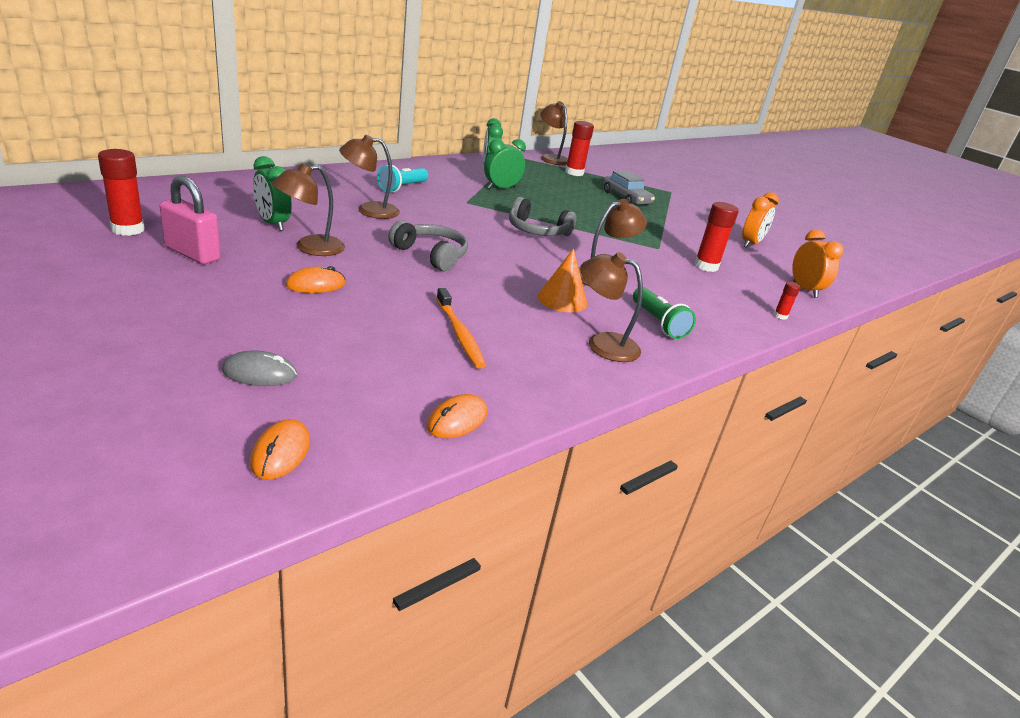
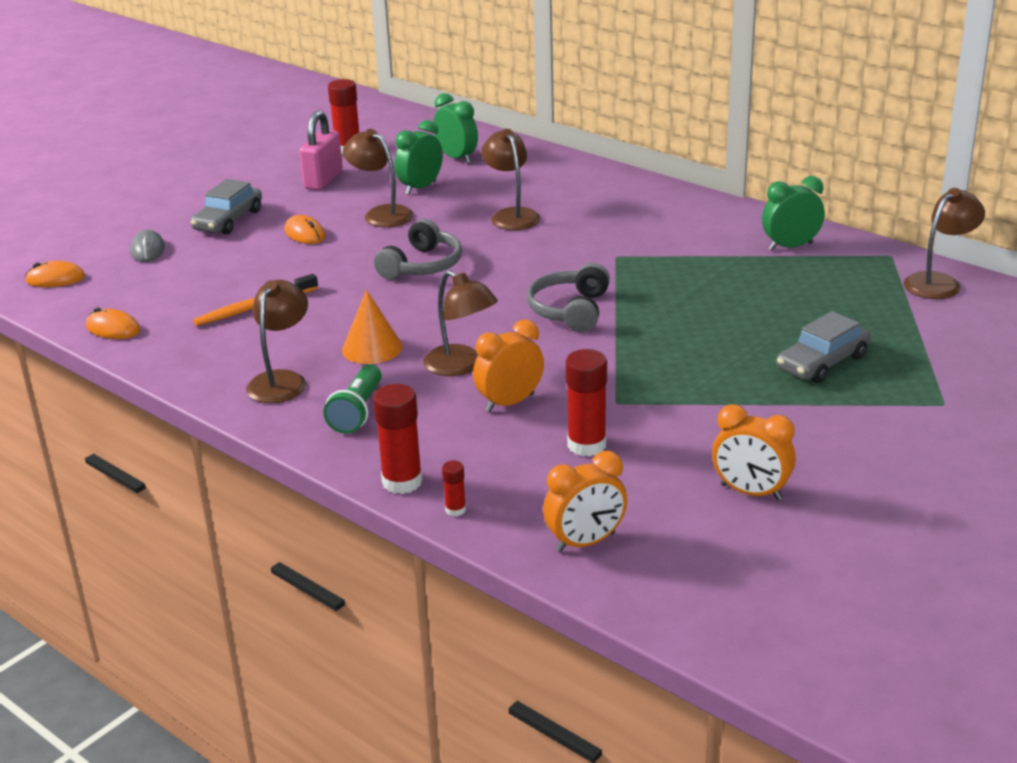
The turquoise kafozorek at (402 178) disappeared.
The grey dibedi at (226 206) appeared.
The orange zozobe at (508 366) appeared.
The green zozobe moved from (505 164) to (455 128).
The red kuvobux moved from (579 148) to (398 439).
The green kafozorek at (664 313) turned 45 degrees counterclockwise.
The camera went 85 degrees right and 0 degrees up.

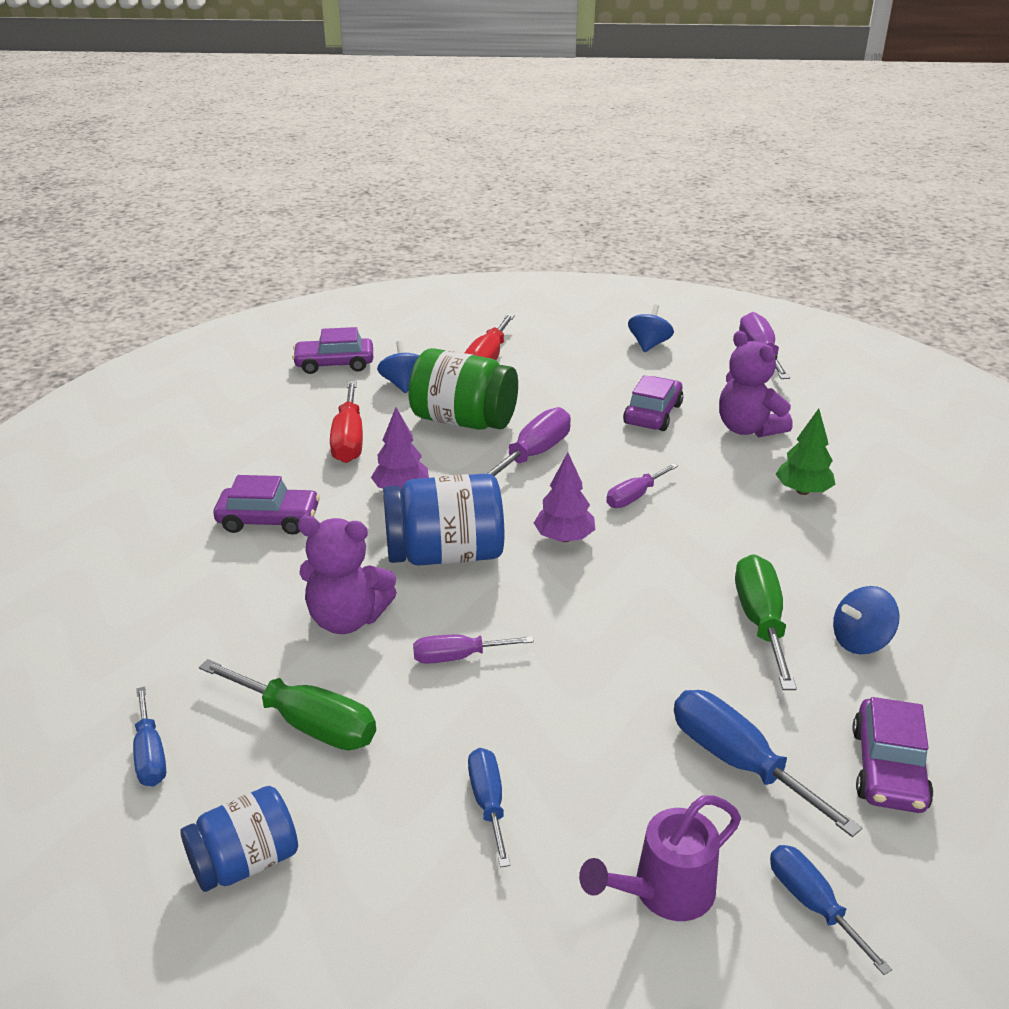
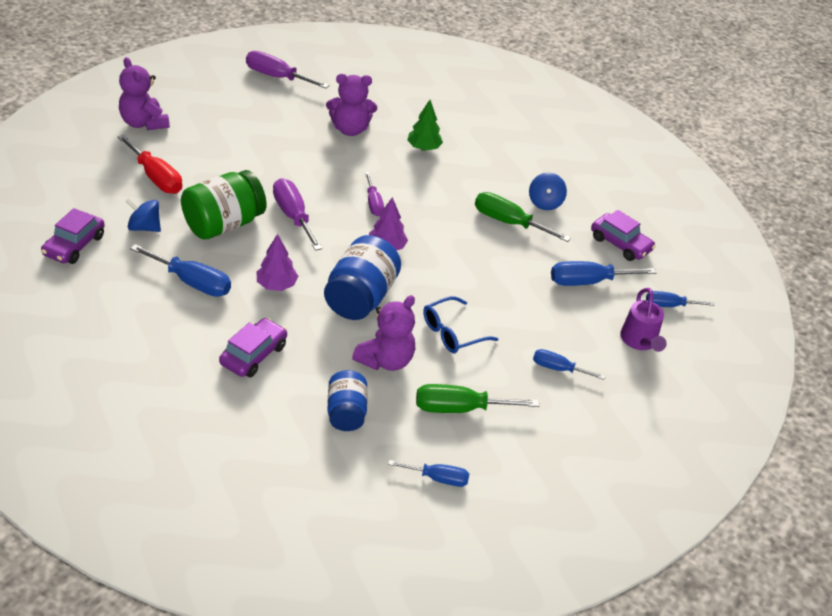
The purple dibedi at (653 403) disappeared.
The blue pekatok at (651 328) disappeared.
The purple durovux at (144 93) appeared.
The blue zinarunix moved from (239 839) to (347 400).
The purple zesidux at (473 649) was replaced by the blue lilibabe at (460 324).
The red zesidux at (346 422) became the blue zesidux at (180 270).
The green zesidux at (287 704) turned 150 degrees counterclockwise.
The camera went 65 degrees left and 10 degrees up.

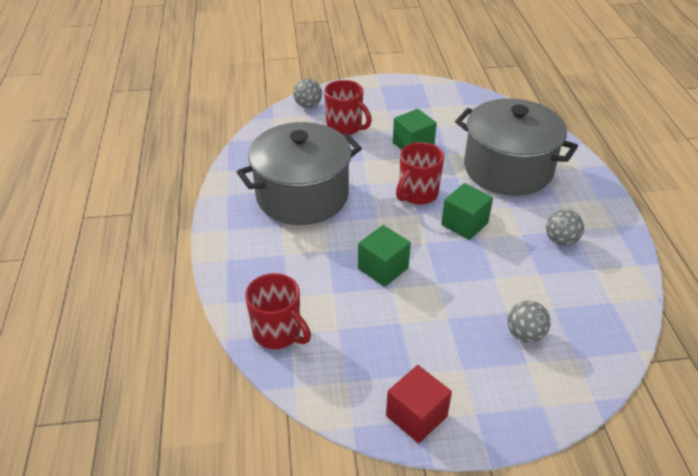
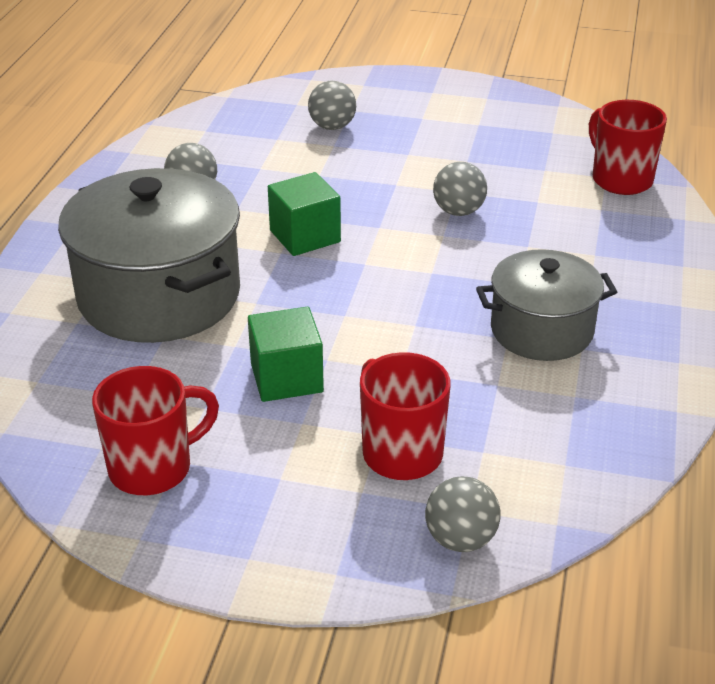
The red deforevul at (419 404) disappeared.
The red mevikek moved from (420 173) to (155 430).
The green deforevul at (384 256) was replaced by the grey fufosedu at (460 189).
The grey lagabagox at (299 173) changed to 0.61 times the size.
The camera went 160 degrees left and 5 degrees down.

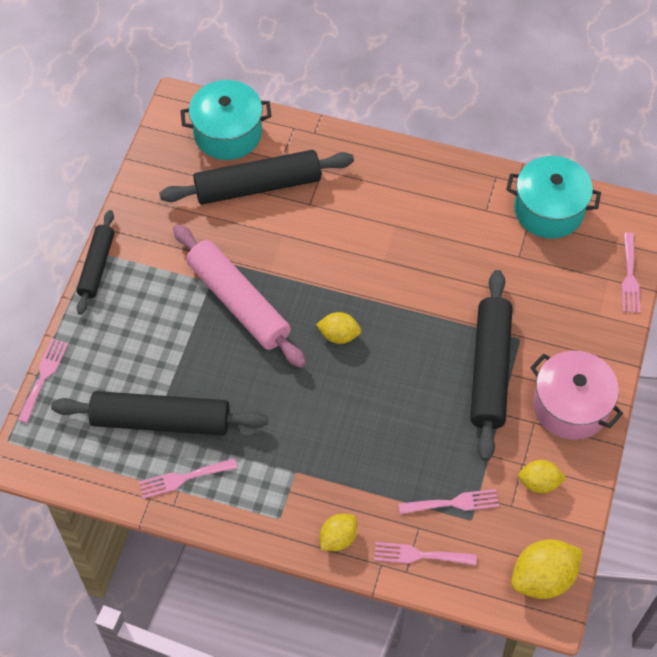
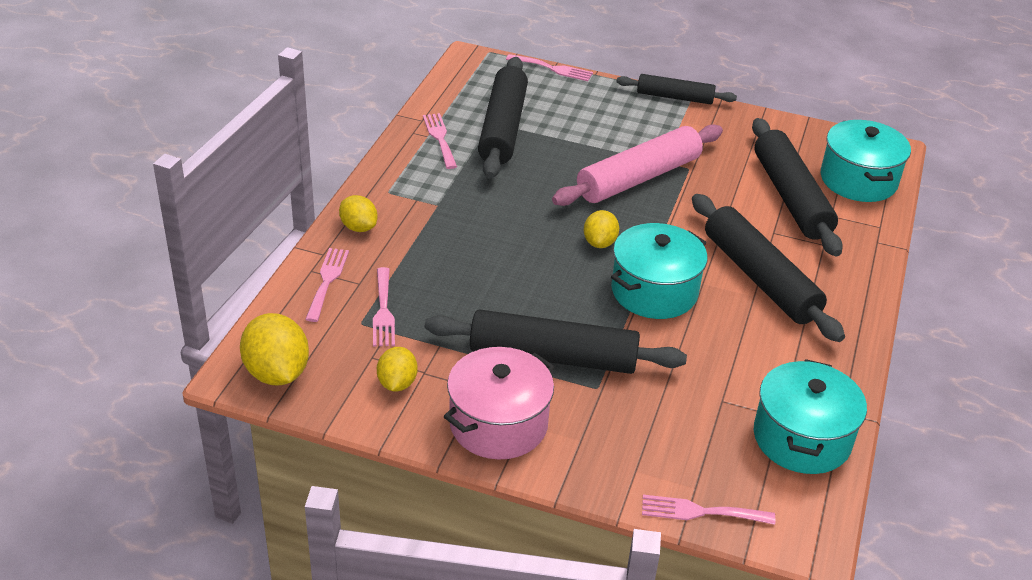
The turquoise lagabagox at (659 271) appeared.
The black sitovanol at (768 268) appeared.
The camera went 90 degrees right and 20 degrees down.

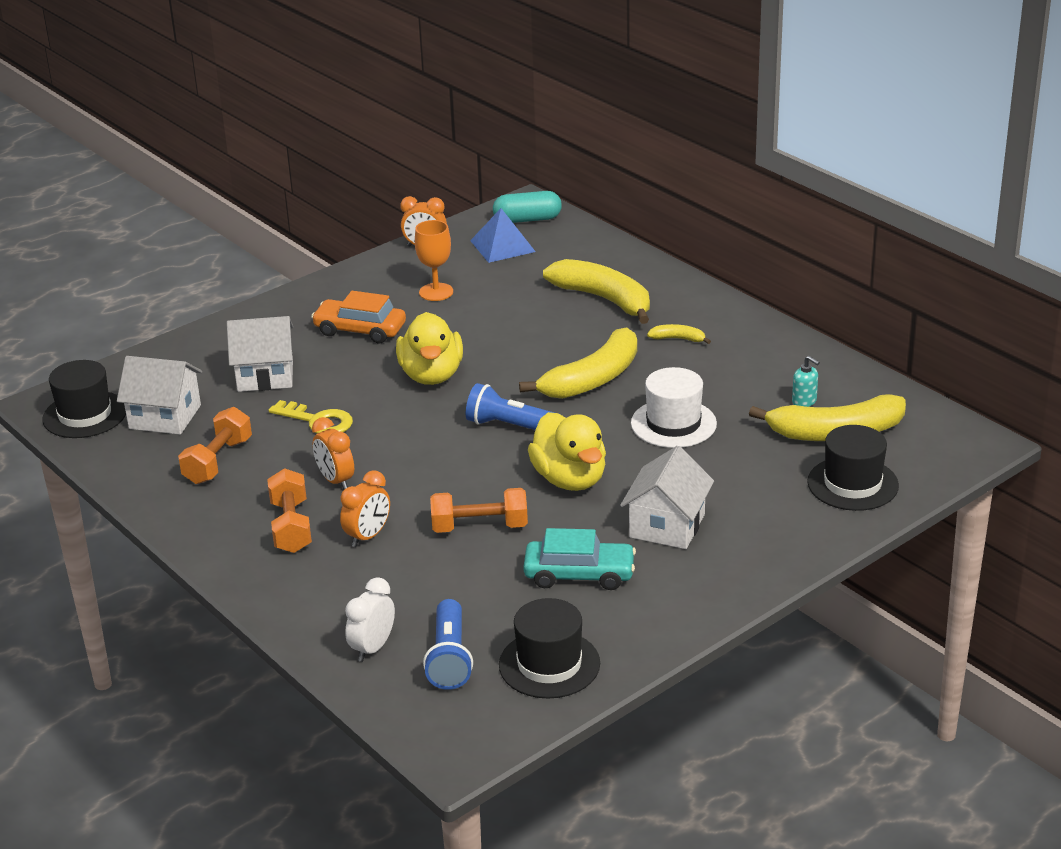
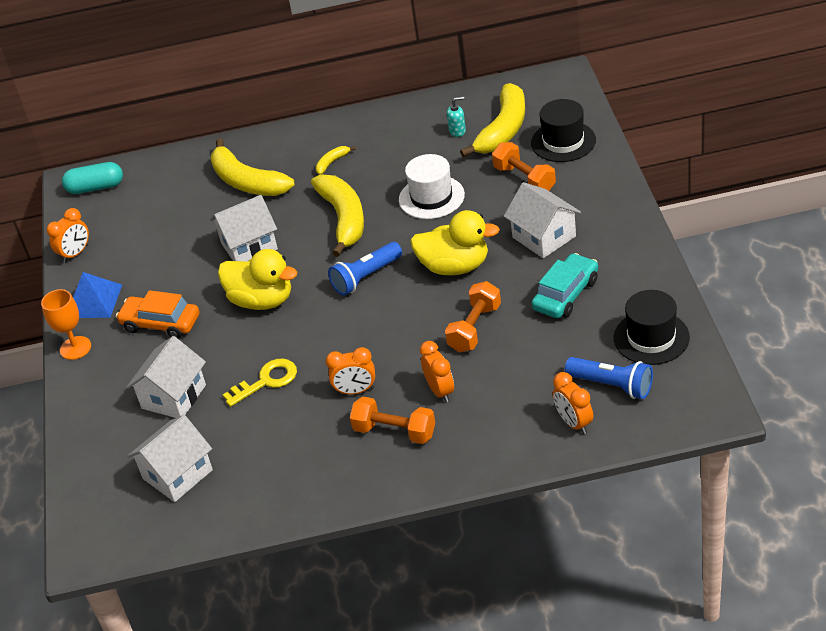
The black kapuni at (84 399) disappeared.
The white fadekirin at (244 228) appeared.
The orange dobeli moved from (215 445) to (524 166).
The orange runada moved from (434 260) to (66 324).
The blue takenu moved from (503 235) to (97 295).
The white zozobe at (370 619) became the orange zozobe at (573 403).
The orange dibedi at (358 317) turned 60 degrees clockwise.
The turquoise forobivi at (527 207) turned 60 degrees clockwise.
The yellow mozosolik at (596 291) turned 120 degrees counterclockwise.
The camera went 55 degrees left and 10 degrees up.

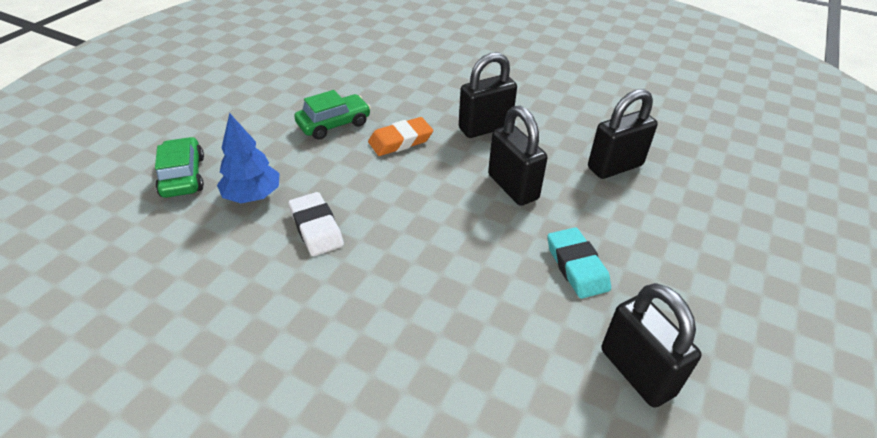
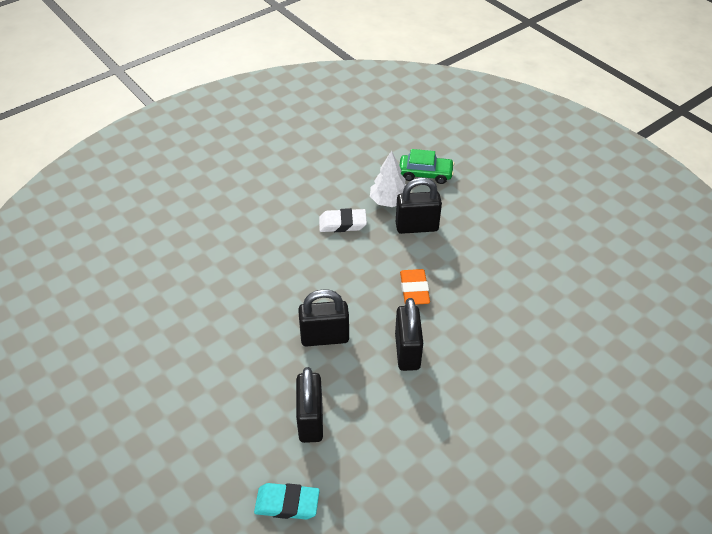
The green dibedi at (332 115) disappeared.
The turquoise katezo moved from (579 263) to (287 501).
The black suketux moved from (652 345) to (419 206).
The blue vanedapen at (248 158) became the white vanedapen at (388 179).
The camera went 115 degrees right and 5 degrees up.

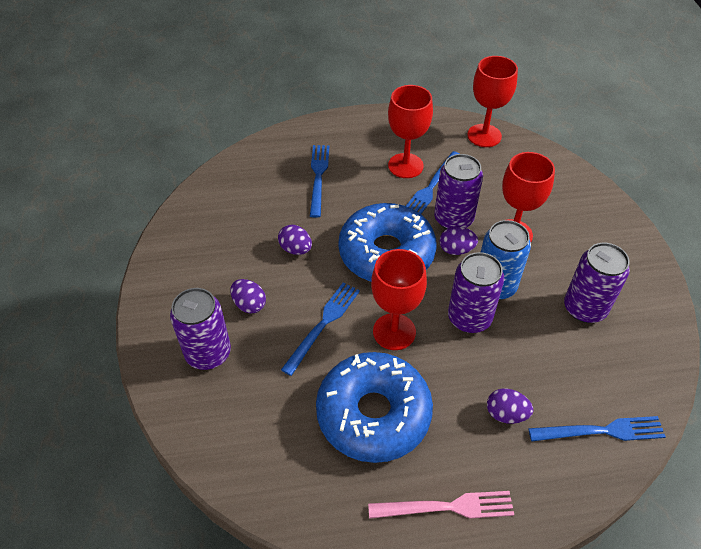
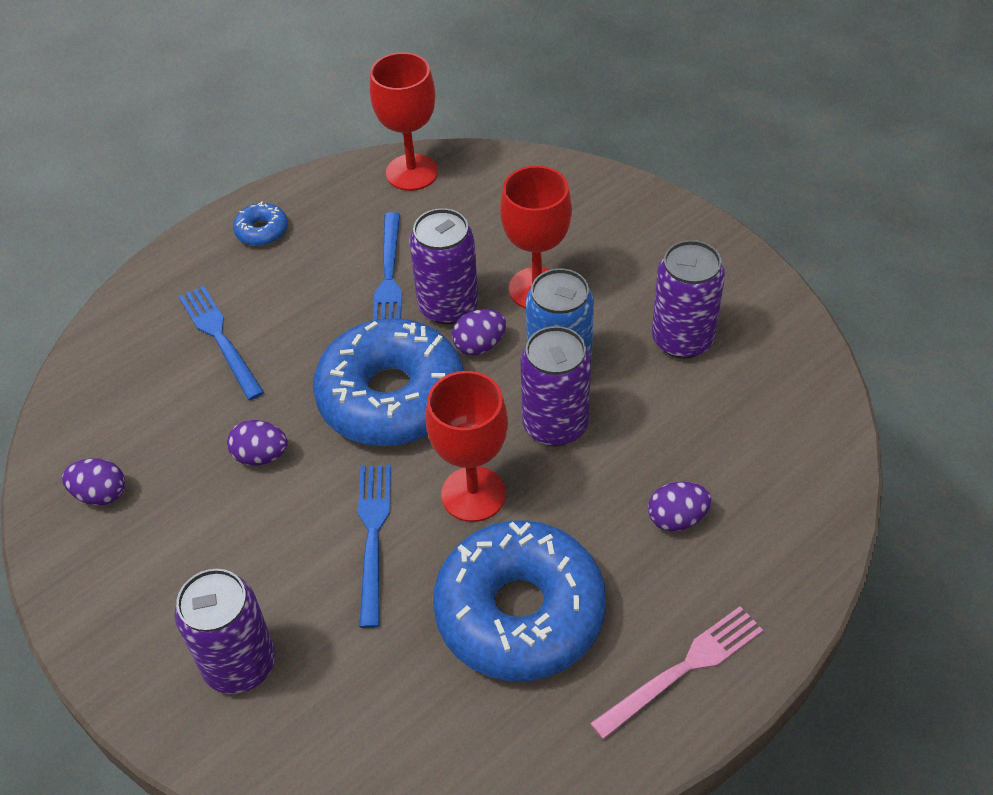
The red runada at (410 131) disappeared.
The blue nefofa at (597 428) disappeared.
The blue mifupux at (260 223) appeared.
The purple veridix moved from (248 296) to (93 481).
The camera went 30 degrees left and 0 degrees up.

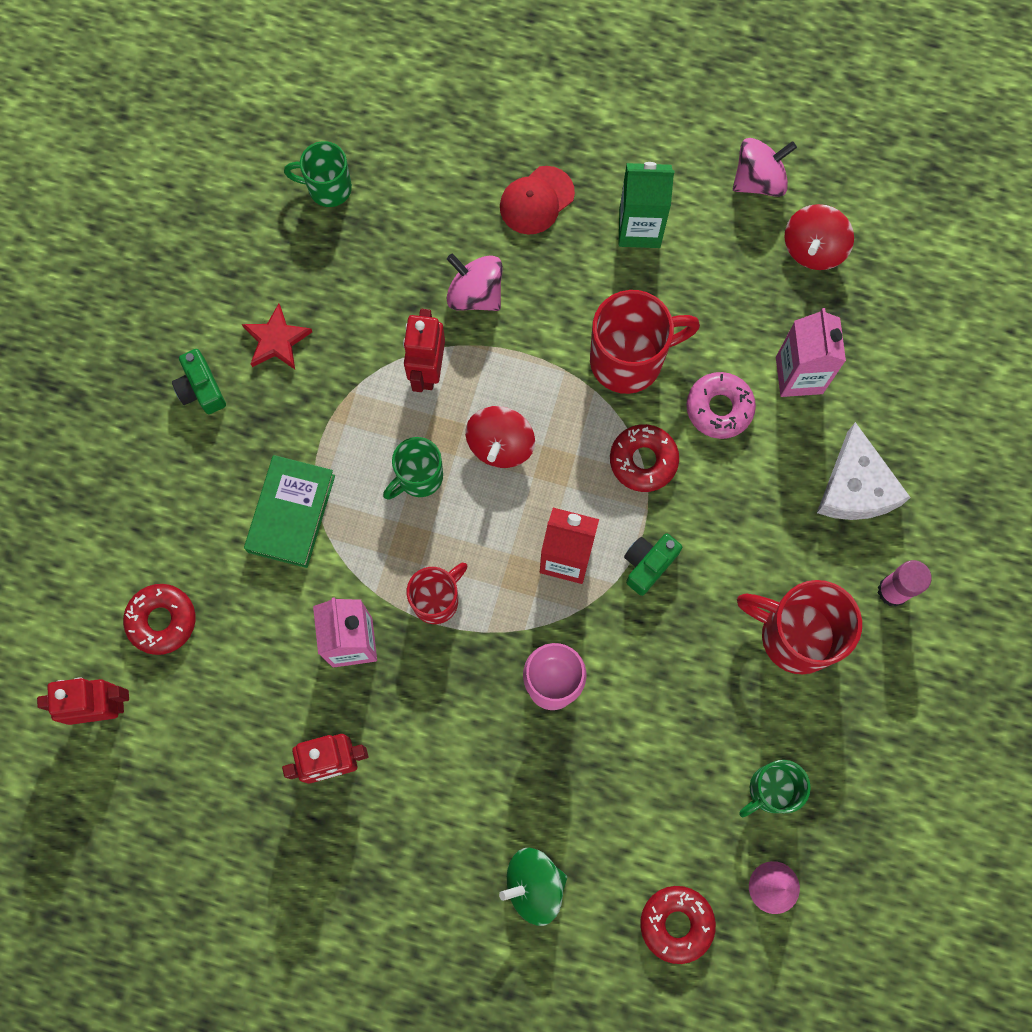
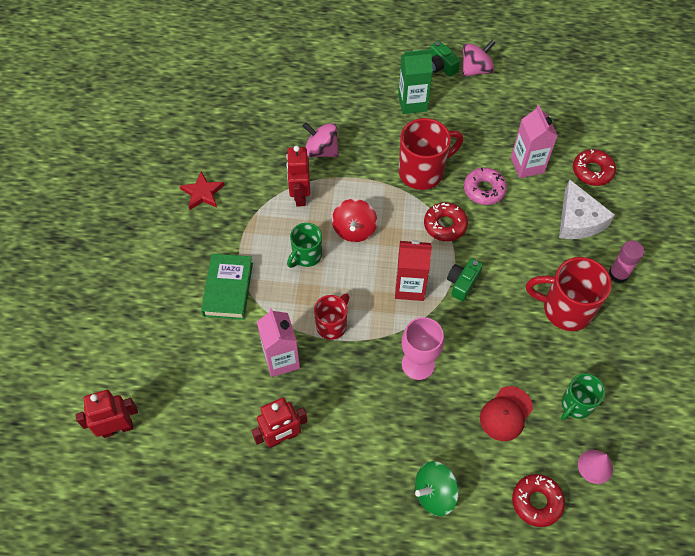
The green mevikek at (318 174) disappeared.
The red pekatok at (819 237) disappeared.
The red mifupux moved from (159 619) to (594 167).
The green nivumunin moved from (199 381) to (445 59).
The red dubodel moved from (537 200) to (506 413).
The camera went 10 degrees left and 15 degrees down.

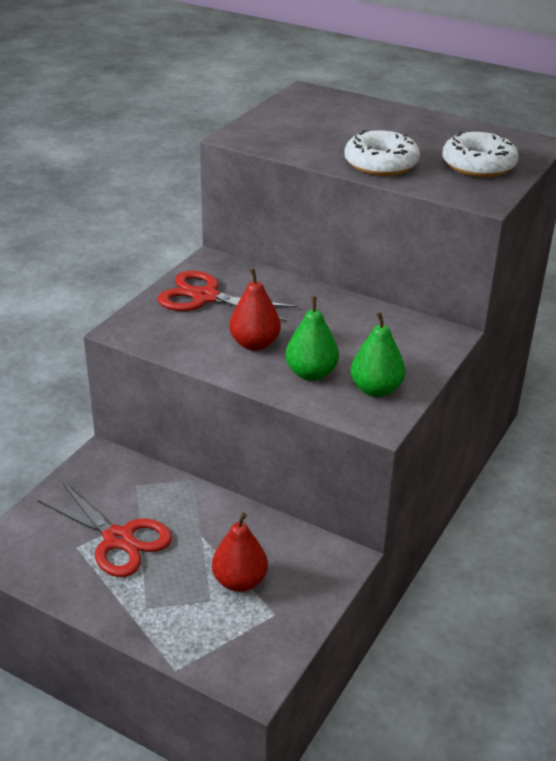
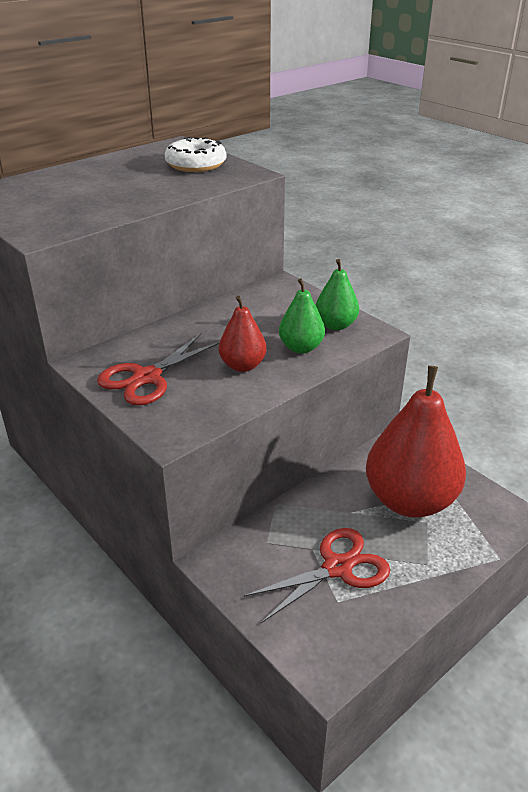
The white mifupux at (382 153) disappeared.
The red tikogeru at (240 552) changed to 2.04 times the size.
The camera went 70 degrees left and 0 degrees up.

